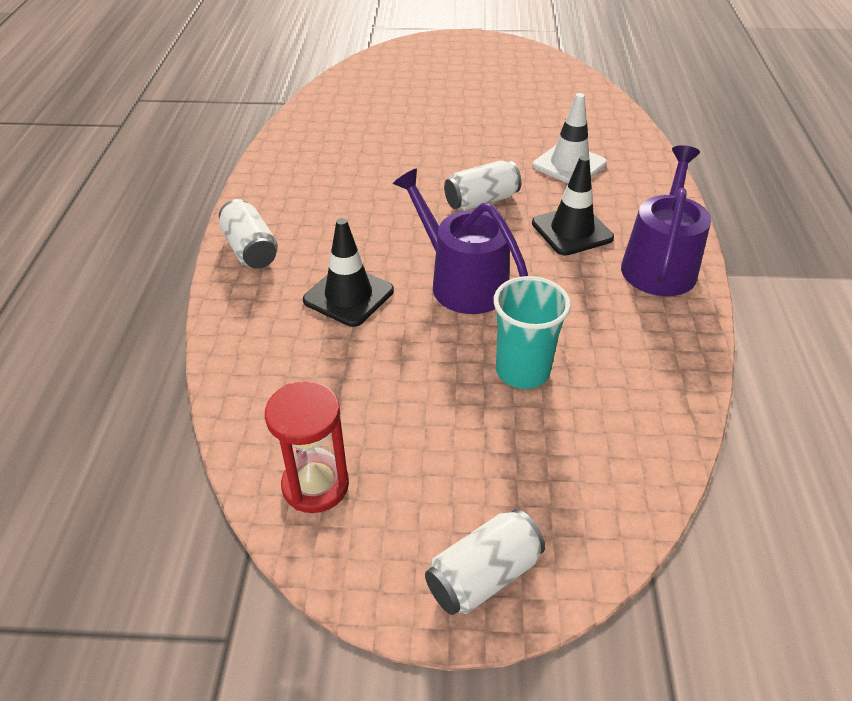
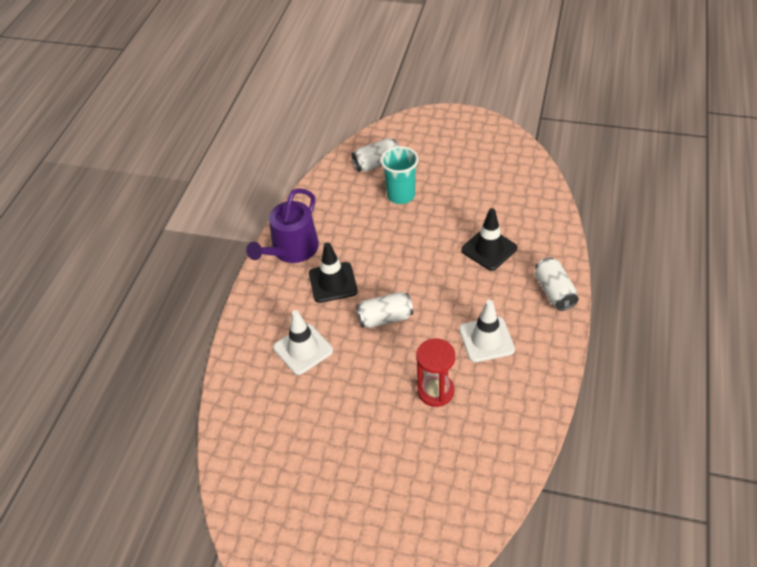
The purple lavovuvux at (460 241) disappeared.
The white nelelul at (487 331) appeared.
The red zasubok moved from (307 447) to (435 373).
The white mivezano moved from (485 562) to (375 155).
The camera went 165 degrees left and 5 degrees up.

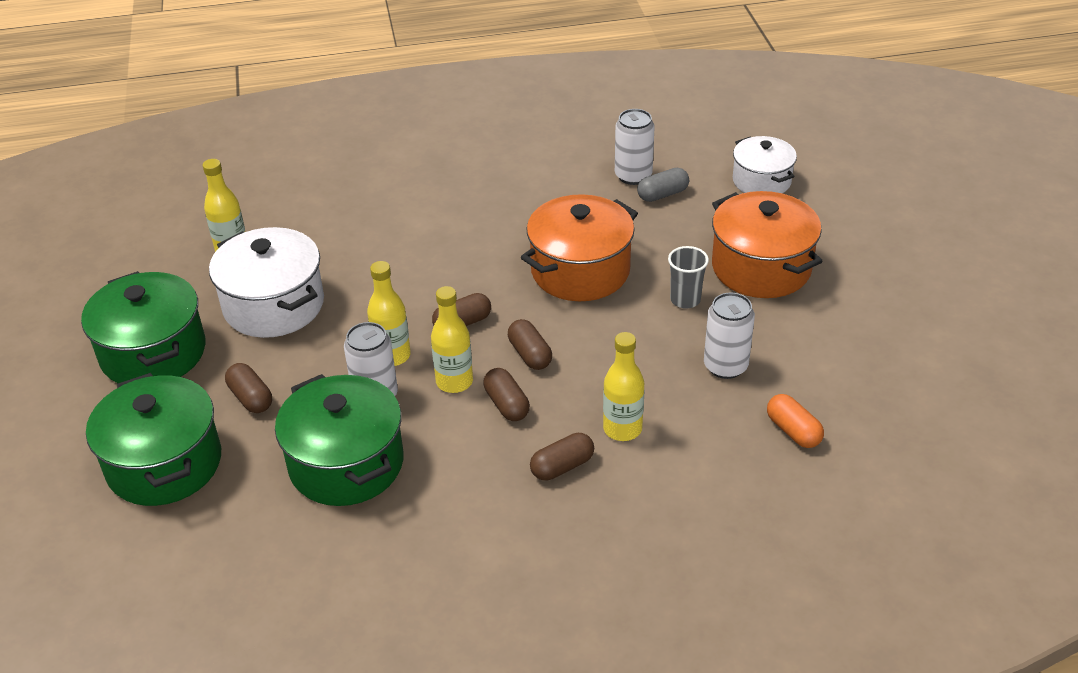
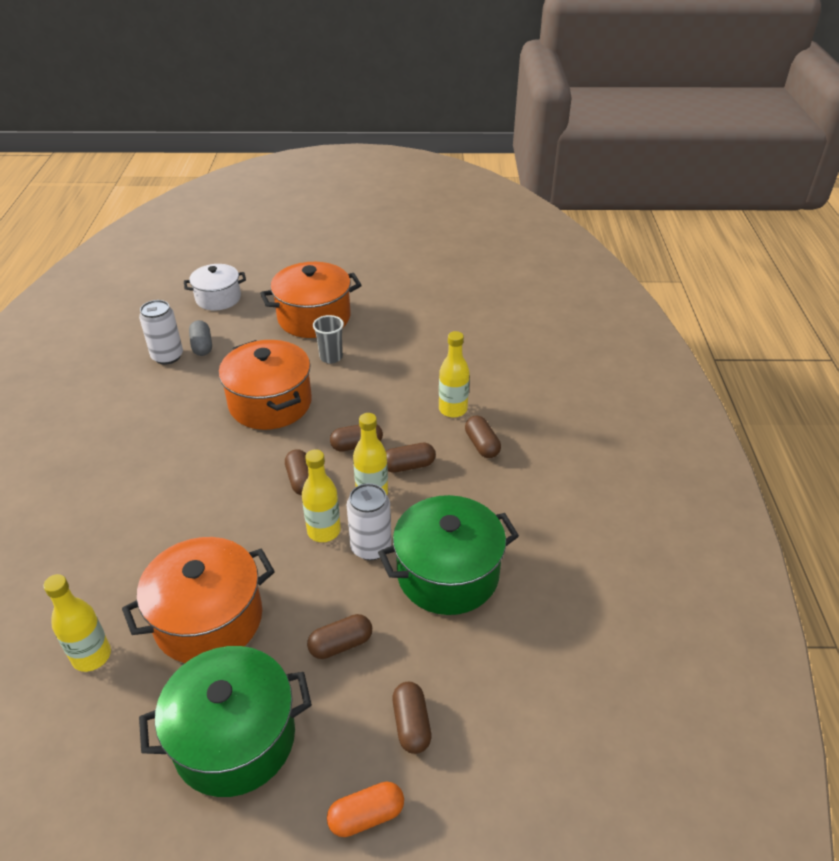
The white mivezano at (729 336) disappeared.
The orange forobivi moved from (795 421) to (365 809).
The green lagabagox at (153 439) was replaced by the brown forobivi at (412 718).
The white lagabagox at (266 282) became the orange lagabagox at (198 600).
The camera went 80 degrees left and 0 degrees up.

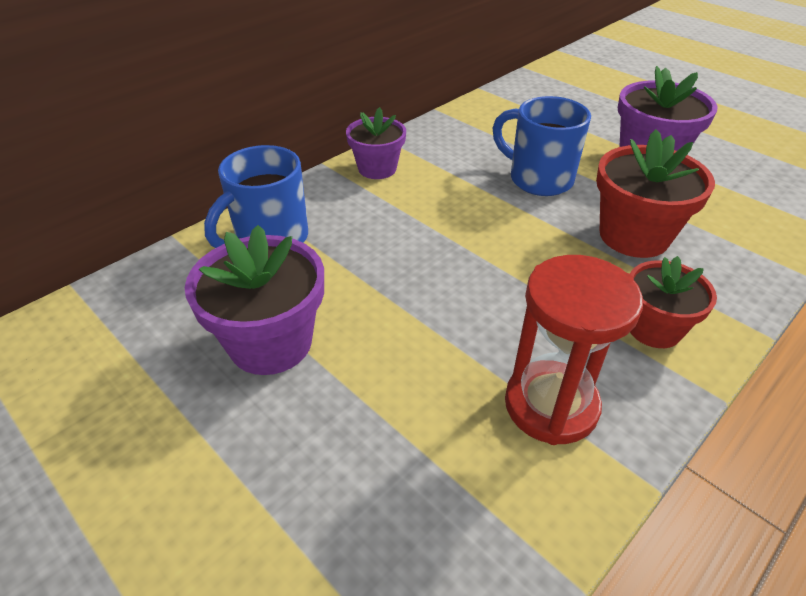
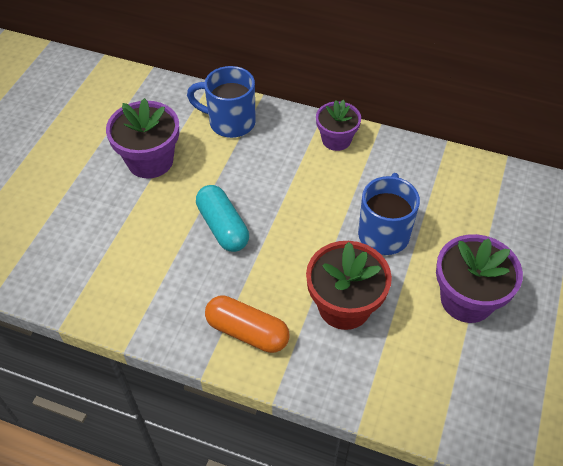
The red zasubok at (574 350) disappeared.
The turquoise forobivi at (222 218) appeared.
The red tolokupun at (673 302) was replaced by the orange forobivi at (247 324).
The camera went 65 degrees right and 10 degrees up.

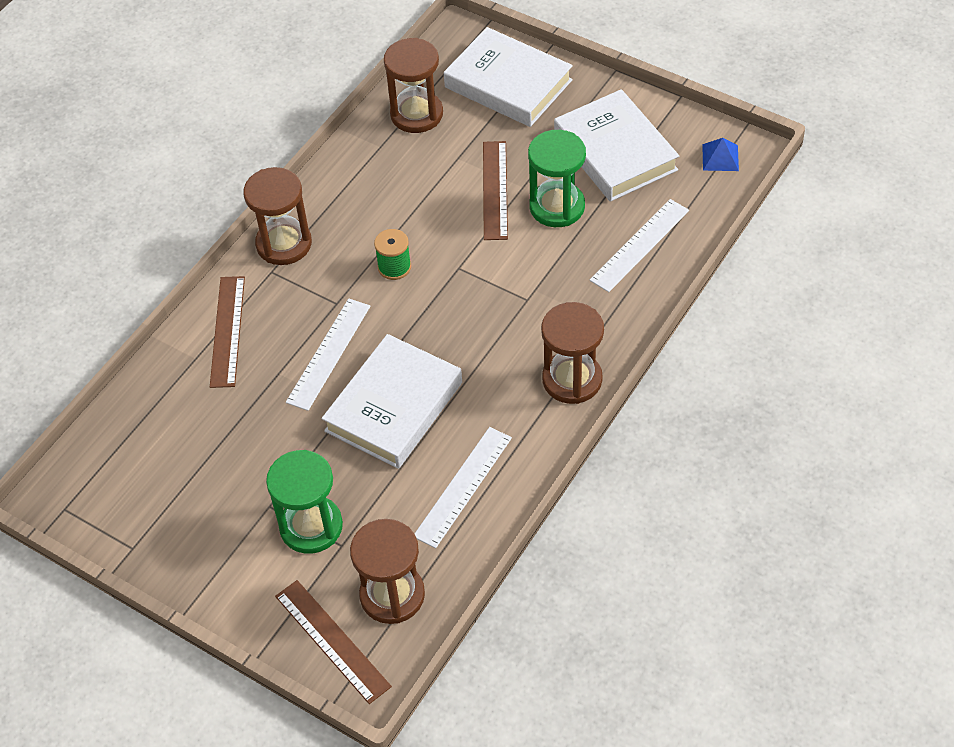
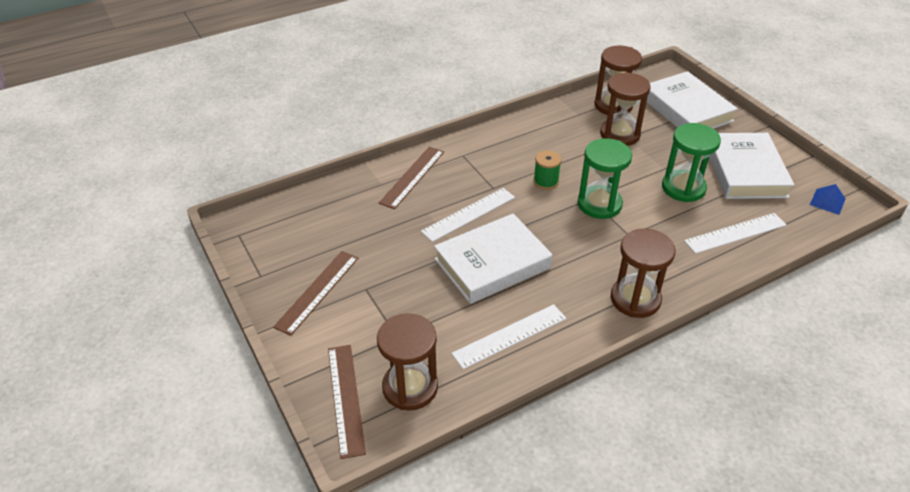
The brown zasubok moved from (277 216) to (625 109).
The green zasubok moved from (304 502) to (605 178).
The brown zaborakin moved from (495 190) to (315 293).
The camera went 25 degrees right and 10 degrees down.

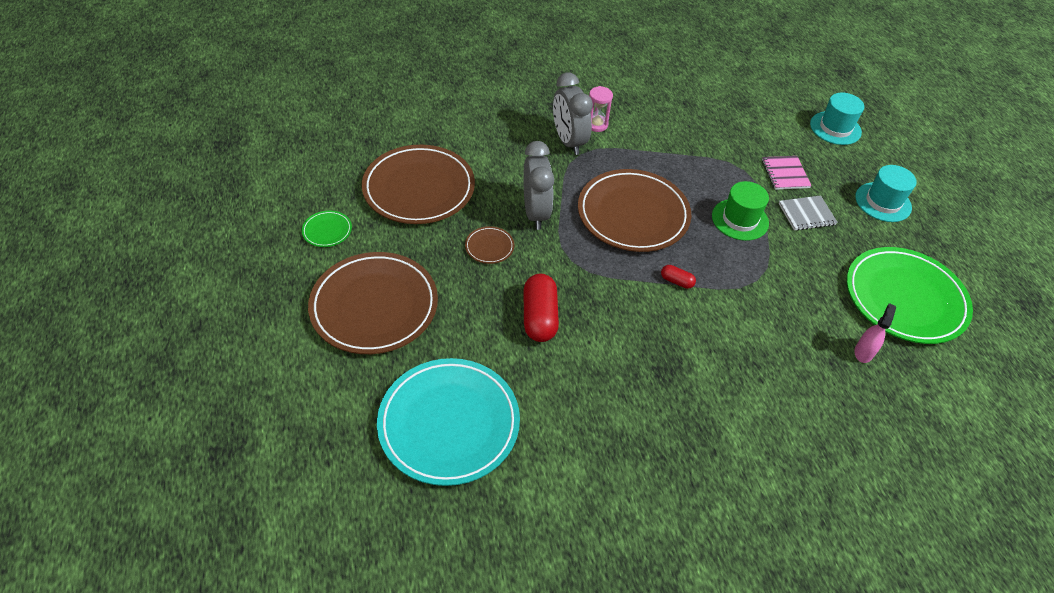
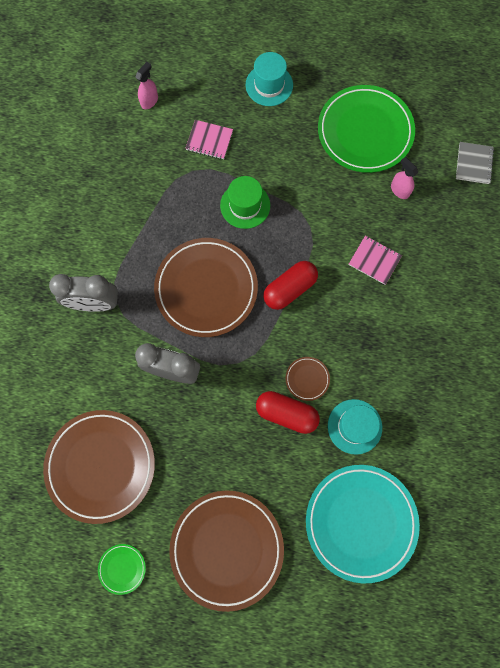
The pink zasubok at (601 109) disappeared.
The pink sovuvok at (146 85) appeared.
The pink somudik at (375 260) appeared.
The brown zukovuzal moved from (489 245) to (308 379).
The grey somudik moved from (808 213) to (475 163).
The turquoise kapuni moved from (837 118) to (355 427).
The red forobivi at (678 277) changed to 2.02 times the size.
The camera went 65 degrees left and 25 degrees up.

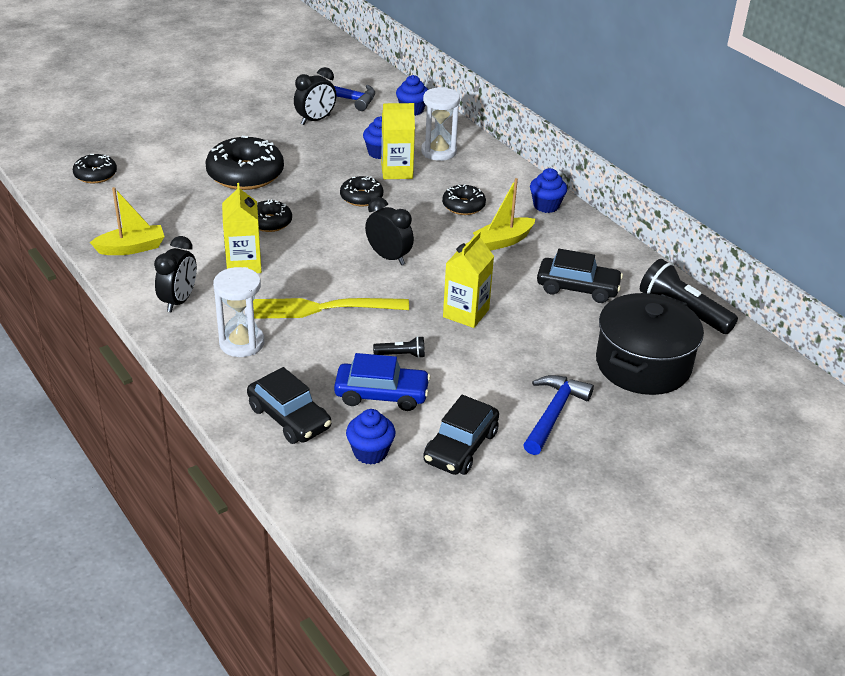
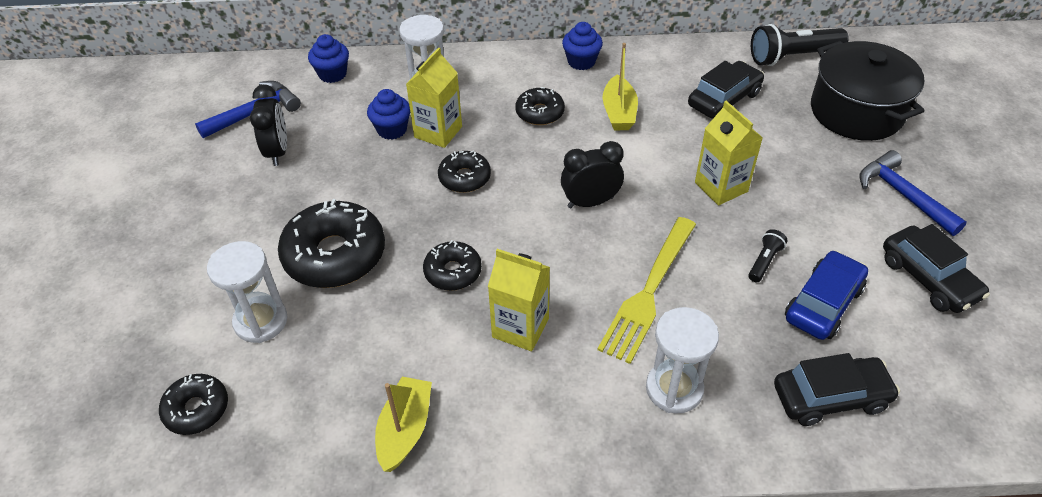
The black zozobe at (175 274) disappeared.
The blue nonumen at (370 437) disappeared.
The white zasubok at (247 292) appeared.
The camera went 55 degrees left and 10 degrees up.

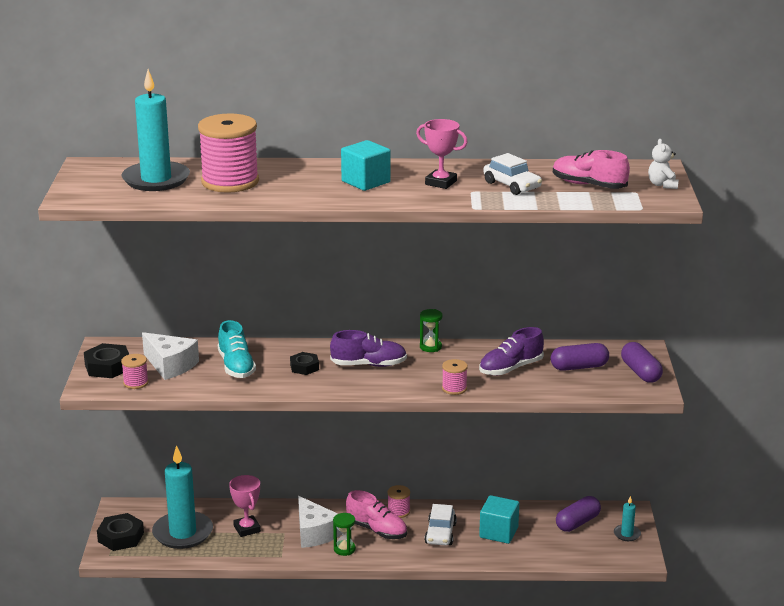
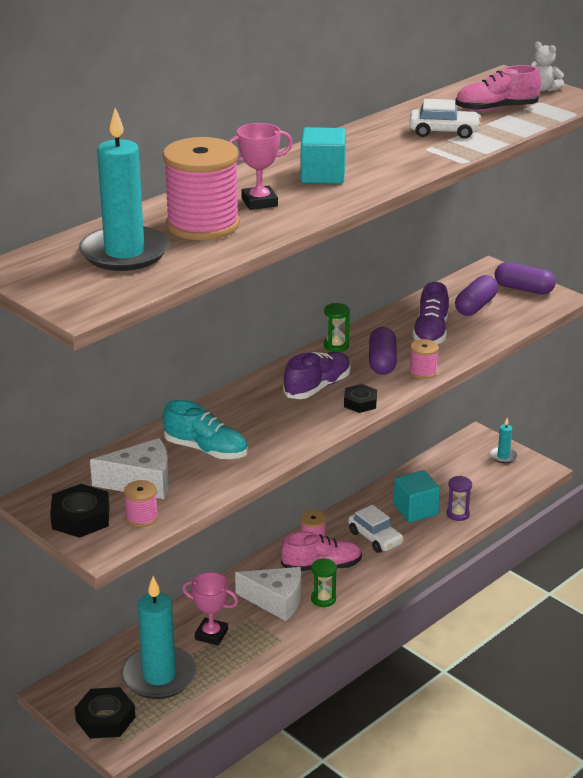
The purple zasubok at (459 498) appeared.
The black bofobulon moved from (304 363) to (360 398).
The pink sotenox moved from (442 154) to (261 166).
The purple forobivi moved from (578 514) to (383 351).
The camera went 45 degrees left and 5 degrees up.

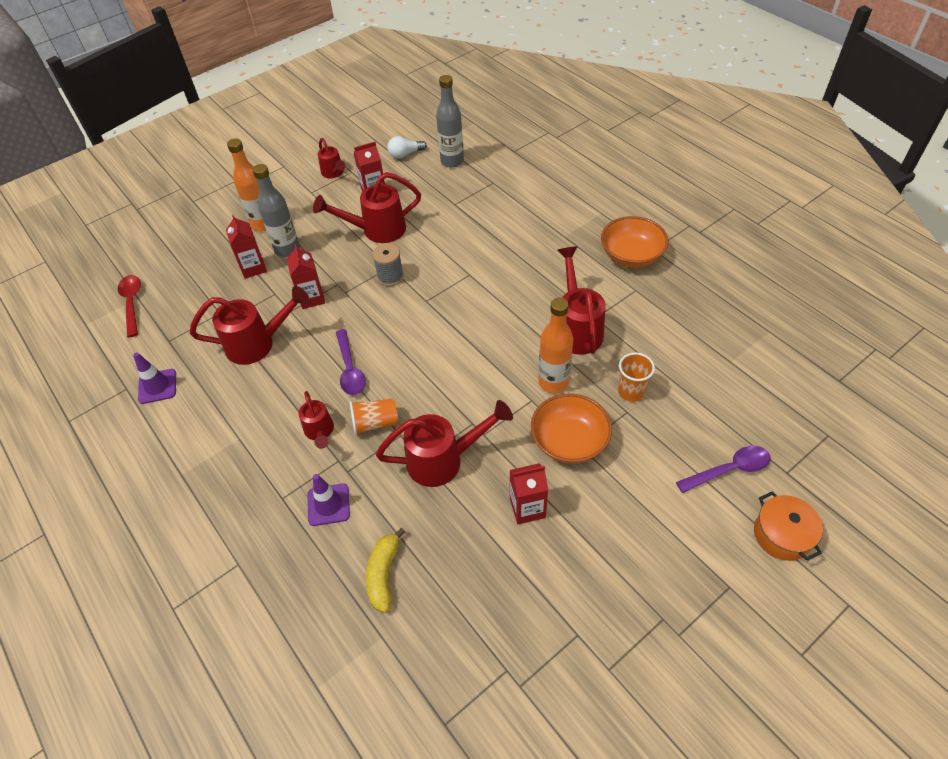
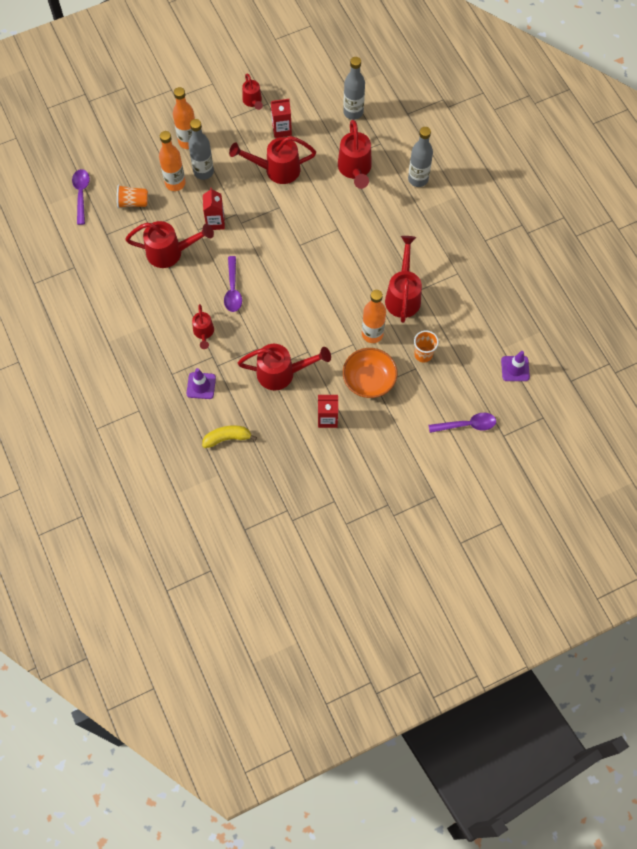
The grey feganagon at (388 264) disappeared.
The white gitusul at (407 147) disappeared.
The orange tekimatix at (634 242) disappeared.
The orange lagabagox at (788 526) disappeared.
The red lavovuvux at (355 154) appeared.
The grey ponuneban at (420 157) appeared.
The purple nelelul moved from (154 378) to (515 366).
The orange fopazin moved from (373 417) to (132 196).
The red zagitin at (246 247) was replaced by the orange ponuneban at (172 161).
The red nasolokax at (129 306) became the purple nasolokax at (81 197).
The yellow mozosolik at (385 570) turned 60 degrees clockwise.
The camera went 10 degrees right and 15 degrees up.

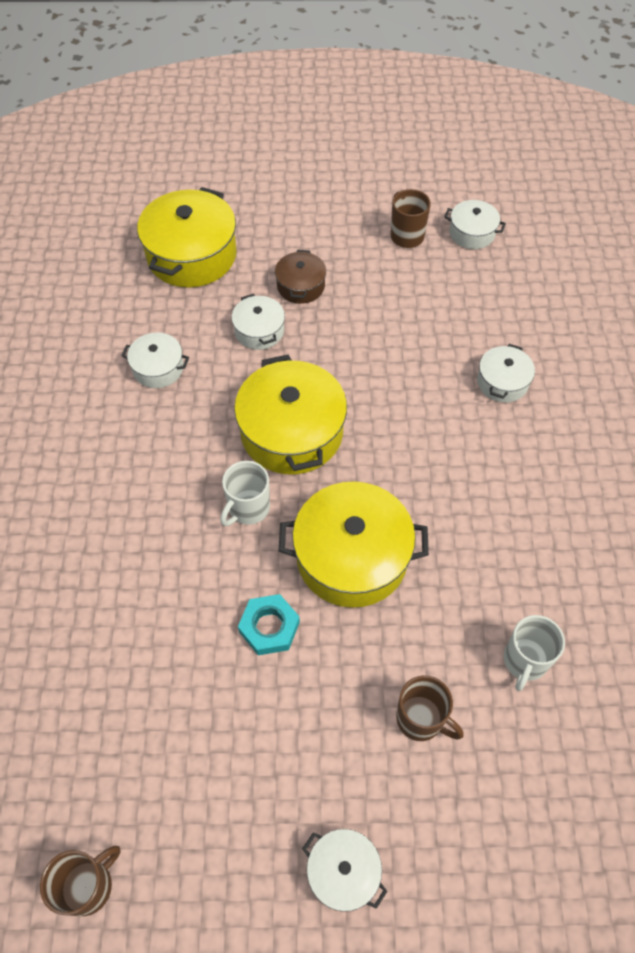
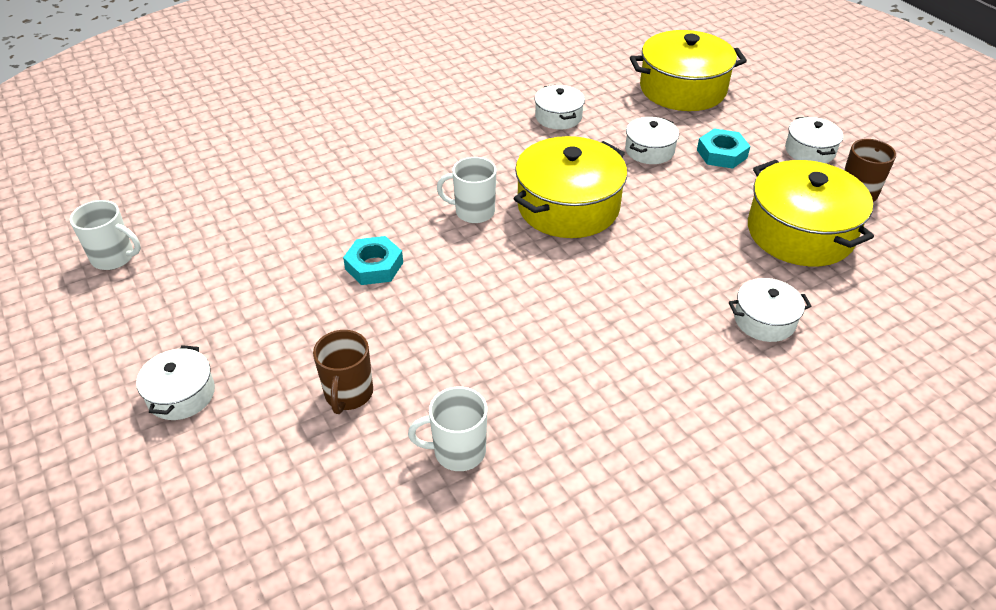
The yellow lagabagox moved from (354 544) to (811 213).
The white lagabagox moved from (475 224) to (814 140).
The brown lagabagox at (300 277) was replaced by the turquoise bofobulon at (723 148).
The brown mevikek at (80 881) became the white mevikek at (105 235).
The camera went 60 degrees right and 15 degrees down.

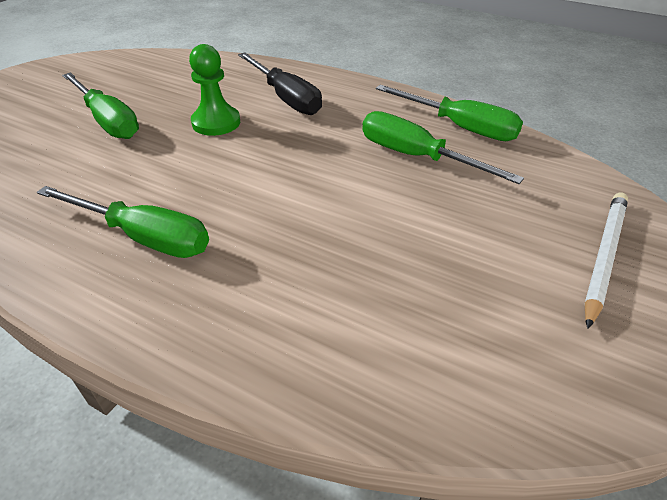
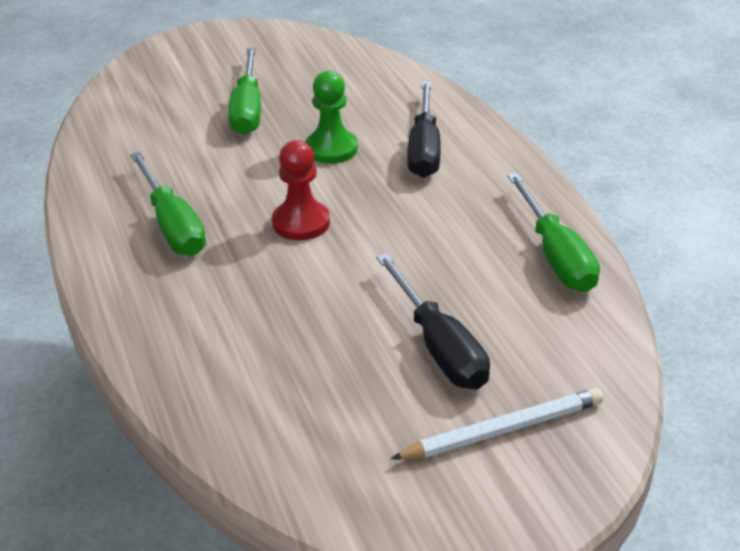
The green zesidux at (443 147) disappeared.
The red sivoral at (301 190) appeared.
The black zesidux at (433 321) appeared.
The camera went 40 degrees right and 5 degrees down.

